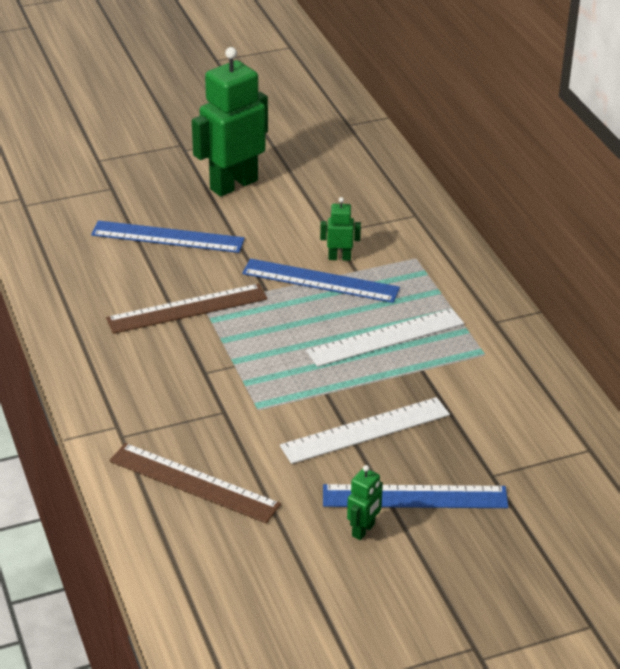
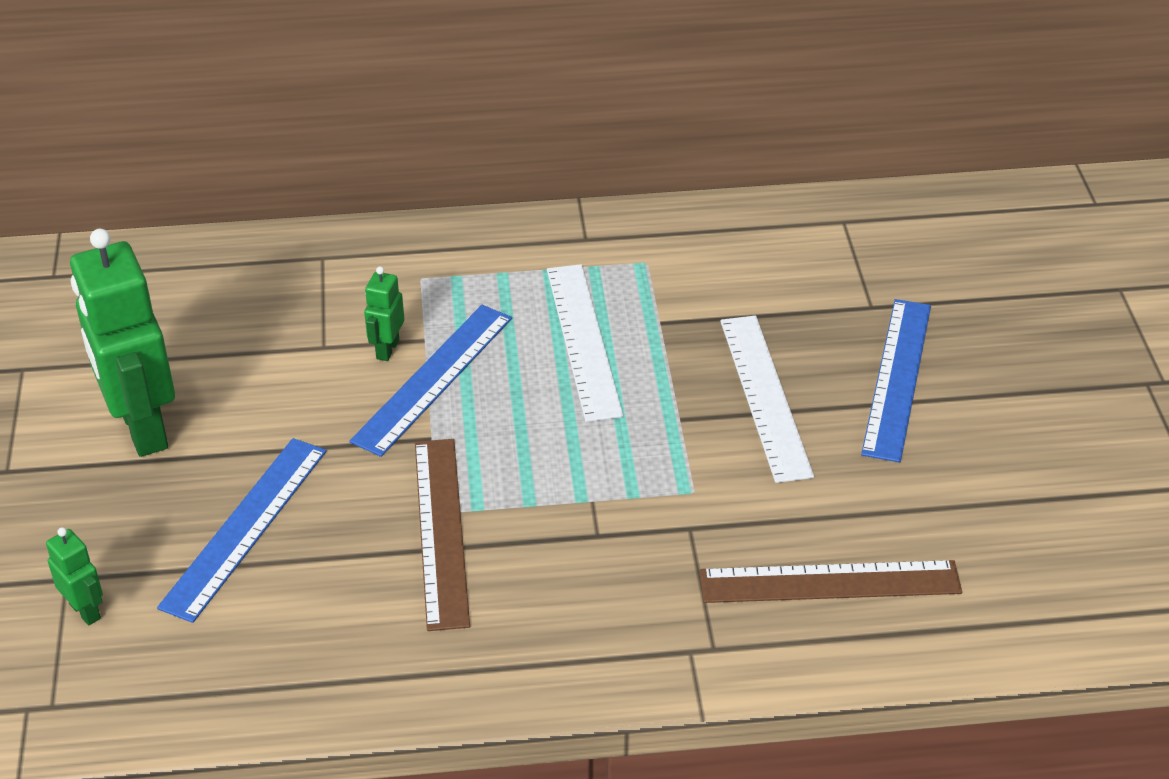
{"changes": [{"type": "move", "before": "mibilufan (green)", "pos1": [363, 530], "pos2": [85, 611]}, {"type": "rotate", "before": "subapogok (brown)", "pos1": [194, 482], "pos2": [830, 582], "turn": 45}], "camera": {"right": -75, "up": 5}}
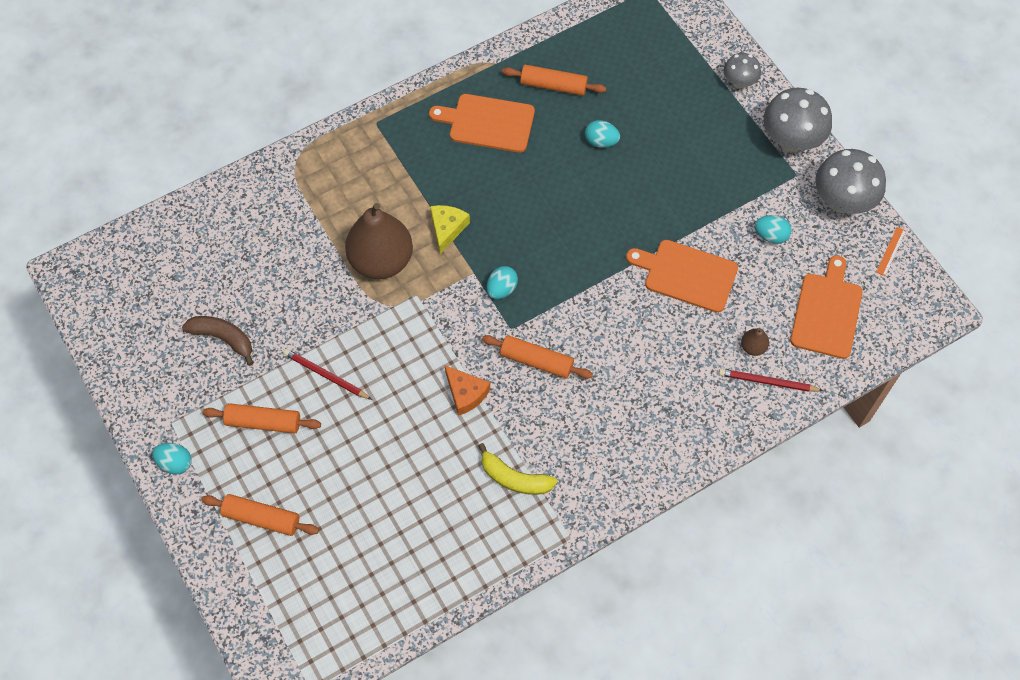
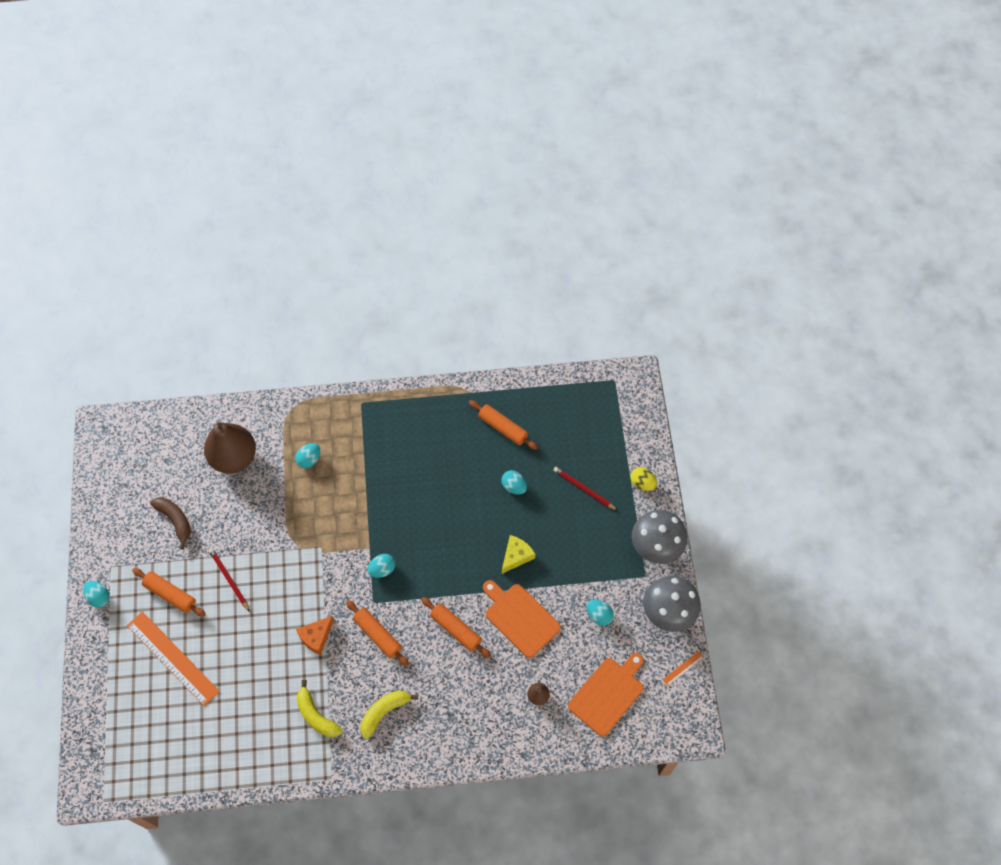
{"changes": [{"type": "delete", "before": "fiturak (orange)", "pos1": [488, 123]}, {"type": "insert", "after": "subapogok (orange)", "pos2": [172, 658]}, {"type": "insert", "after": "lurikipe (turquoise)", "pos2": [309, 460]}, {"type": "insert", "after": "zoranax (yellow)", "pos2": [384, 712]}, {"type": "move", "before": "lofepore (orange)", "pos1": [261, 518], "pos2": [456, 629]}, {"type": "move", "before": "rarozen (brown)", "pos1": [381, 260], "pos2": [234, 457]}, {"type": "move", "before": "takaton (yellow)", "pos1": [447, 229], "pos2": [516, 556]}, {"type": "move", "before": "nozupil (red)", "pos1": [767, 382], "pos2": [584, 489]}, {"type": "replace", "before": "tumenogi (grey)", "after": "lurikipe (yellow)", "pos1": [739, 82], "pos2": [642, 483]}, {"type": "rotate", "before": "takaton (orange)", "pos1": [465, 393], "pos2": [316, 636], "turn": 60}], "camera": {"right": 25, "up": 0}}
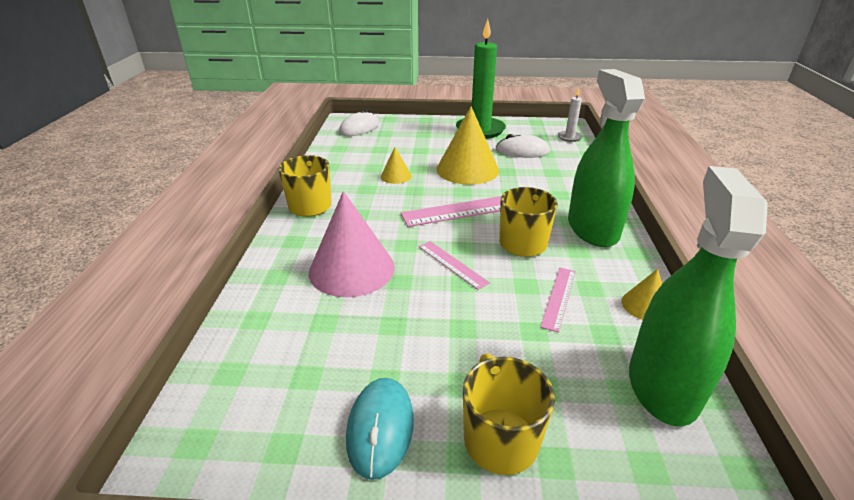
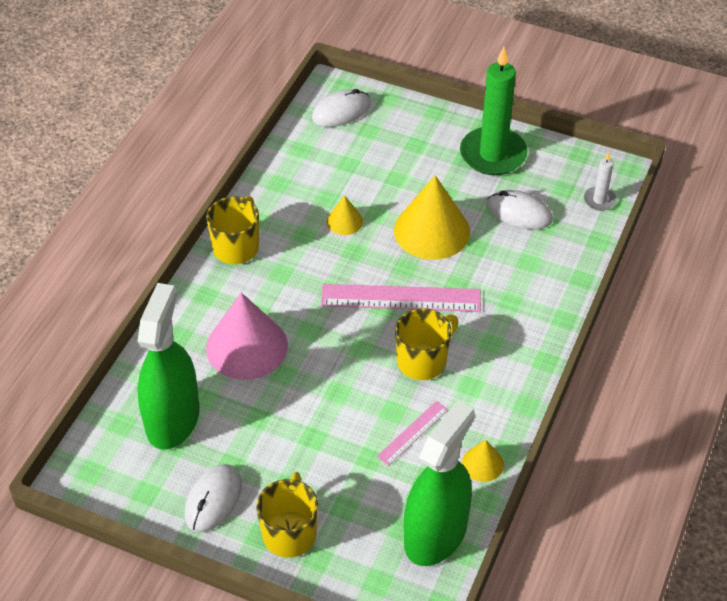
{"changes": [{"type": "delete", "before": "subapogok (pink)", "pos1": [452, 264]}, {"type": "move", "before": "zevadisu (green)", "pos1": [592, 229], "pos2": [172, 419]}, {"type": "recolor", "before": "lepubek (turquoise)", "after": "lepubek (white)", "pos1": [380, 428], "pos2": [213, 500]}], "camera": {"right": 20, "up": 15}}
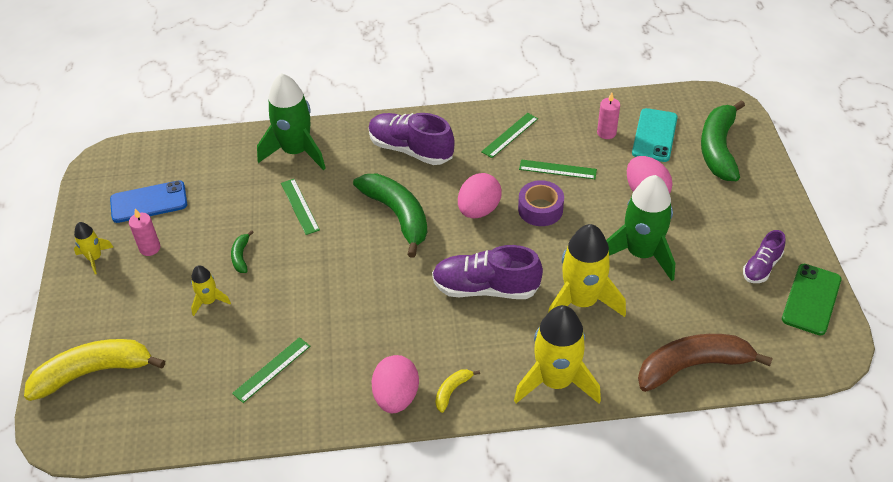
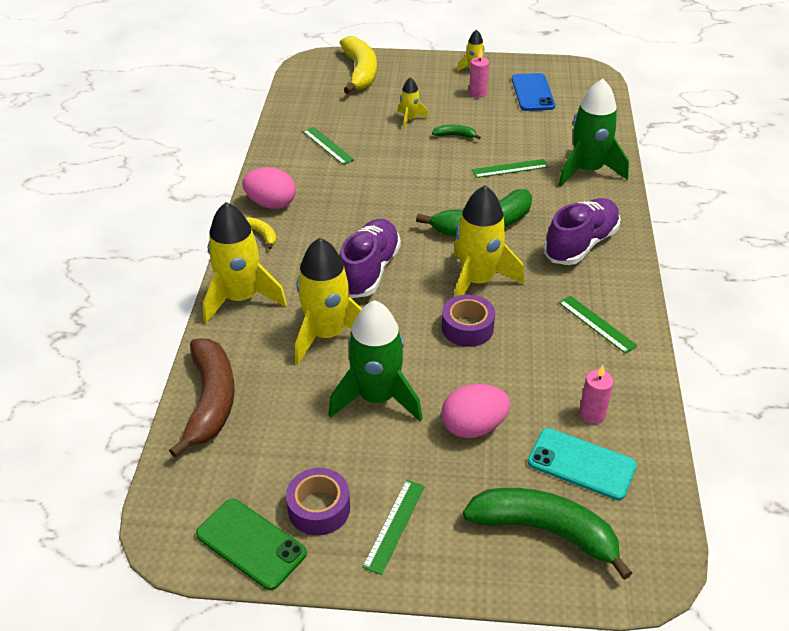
{"changes": [{"type": "move", "before": "subapogok (green)", "pos1": [557, 169], "pos2": [394, 525]}, {"type": "replace", "before": "lurikipe (pink)", "after": "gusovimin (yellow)", "pos1": [479, 210], "pos2": [477, 281]}, {"type": "replace", "before": "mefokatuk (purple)", "after": "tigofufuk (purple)", "pos1": [761, 267], "pos2": [319, 508]}], "camera": {"right": 100, "up": -5}}
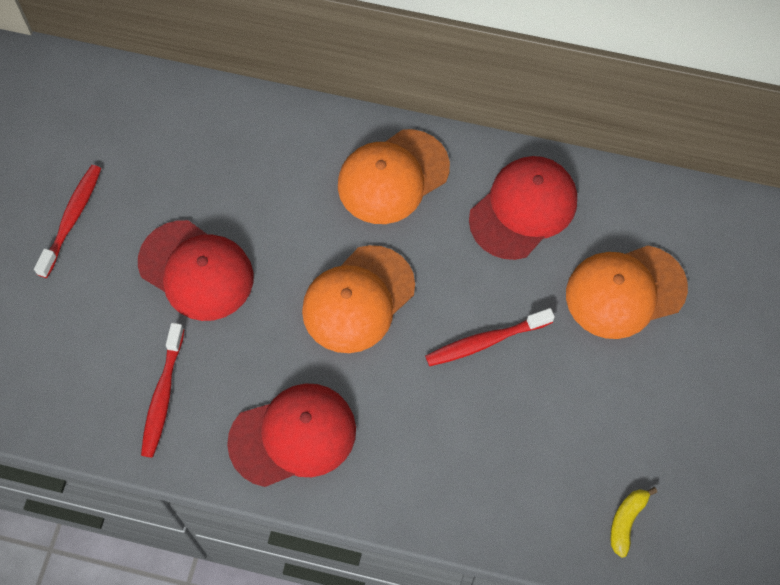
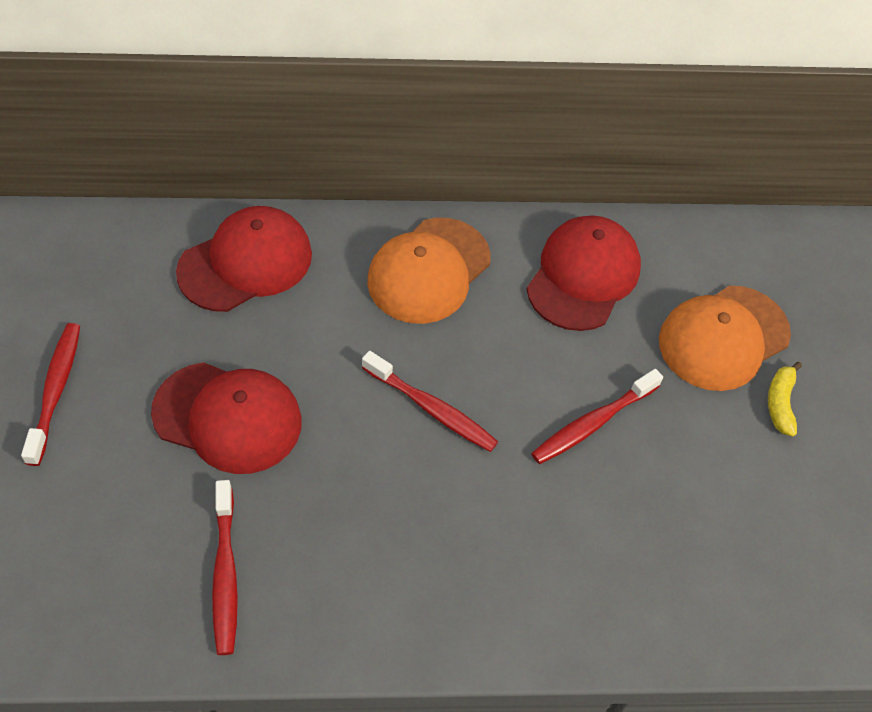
{"changes": [{"type": "move", "before": "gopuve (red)", "pos1": [293, 436], "pos2": [246, 263]}, {"type": "move", "before": "zoranax (yellow)", "pos1": [626, 521], "pos2": [780, 403]}, {"type": "replace", "before": "gopuve (orange)", "after": "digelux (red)", "pos1": [358, 299], "pos2": [432, 409]}], "camera": {"right": -20, "up": -10}}
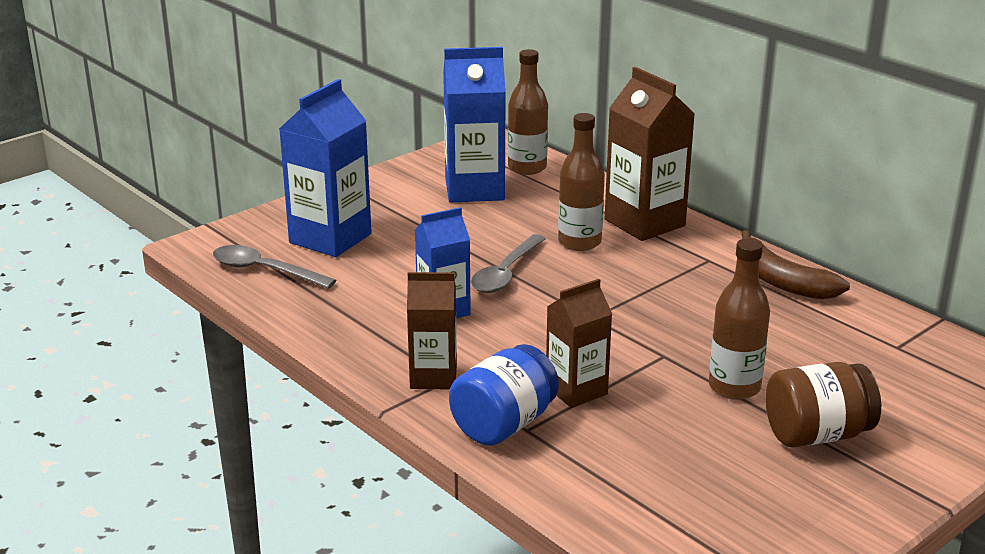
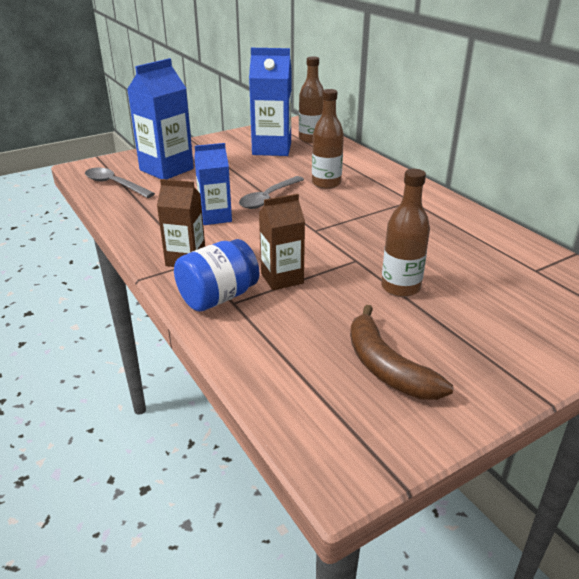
{"changes": [{"type": "delete", "before": "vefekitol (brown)", "pos1": [644, 223]}, {"type": "delete", "before": "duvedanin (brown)", "pos1": [817, 434]}, {"type": "move", "before": "zoranax (brown)", "pos1": [780, 281], "pos2": [386, 367]}], "camera": {"right": 10, "up": 5}}
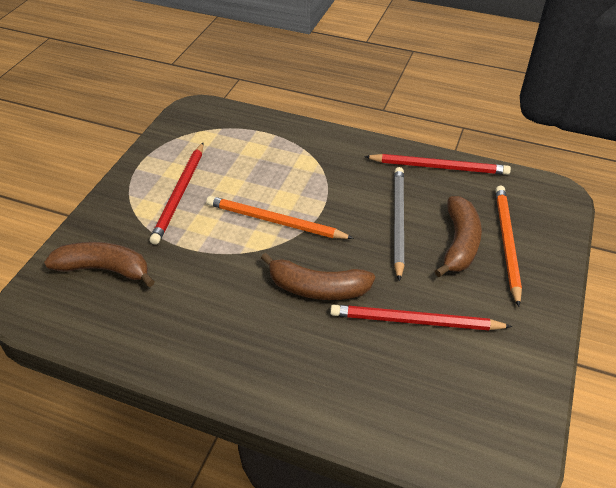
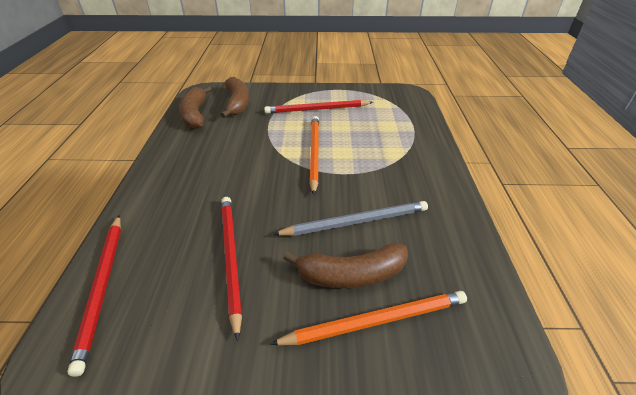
{"changes": [{"type": "move", "before": "zoranax (brown)", "pos1": [317, 288], "pos2": [195, 114]}, {"type": "move", "before": "nozupil (red)", "pos1": [439, 167], "pos2": [102, 287]}], "camera": {"right": 70, "up": -5}}
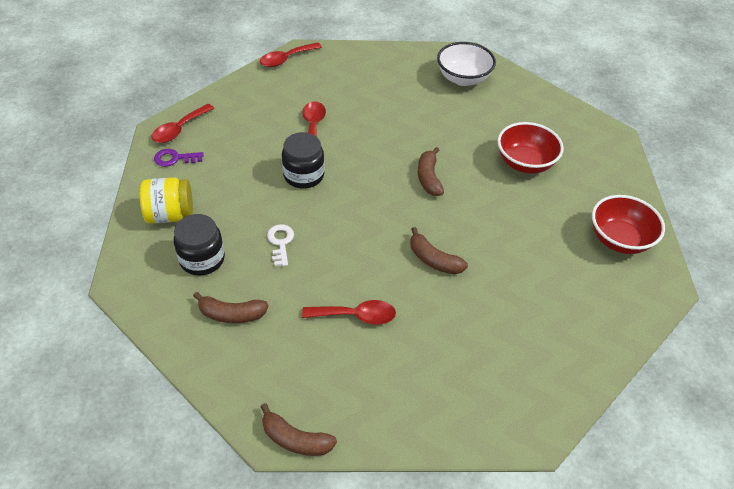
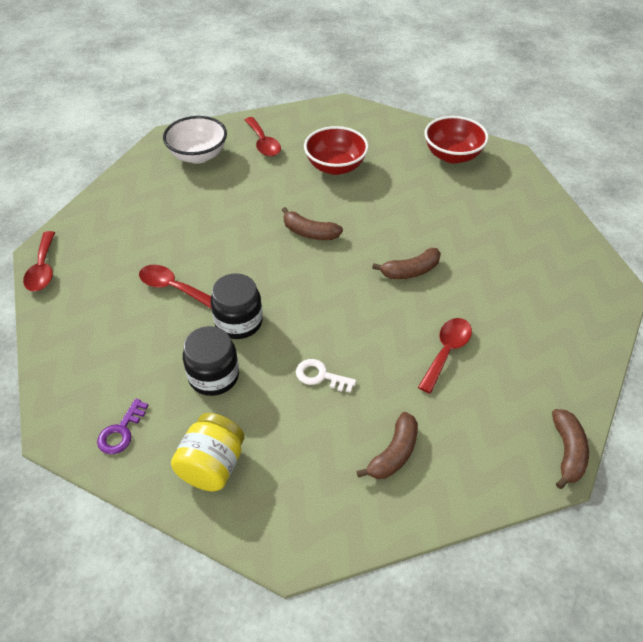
{"changes": [{"type": "move", "before": "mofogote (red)", "pos1": [179, 129], "pos2": [263, 143]}, {"type": "move", "before": "duvedanin (black)", "pos1": [202, 259], "pos2": [214, 376]}, {"type": "rotate", "before": "zoranax (brown)", "pos1": [295, 439], "pos2": [567, 452], "turn": -45}], "camera": {"right": -60, "up": 0}}
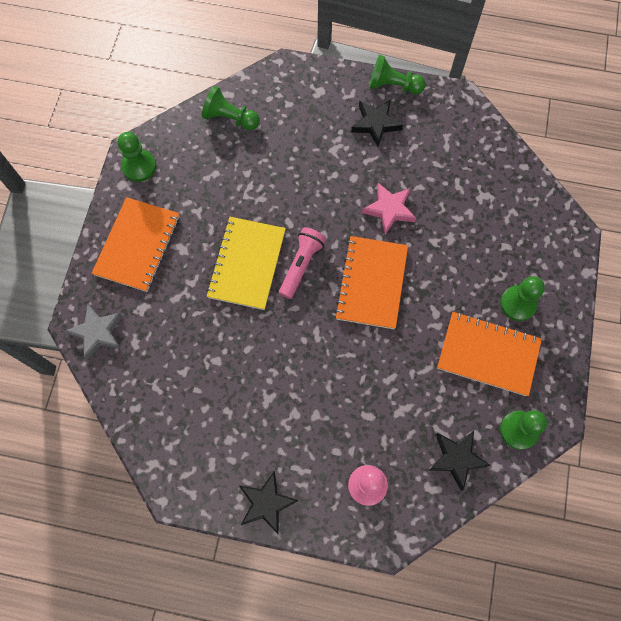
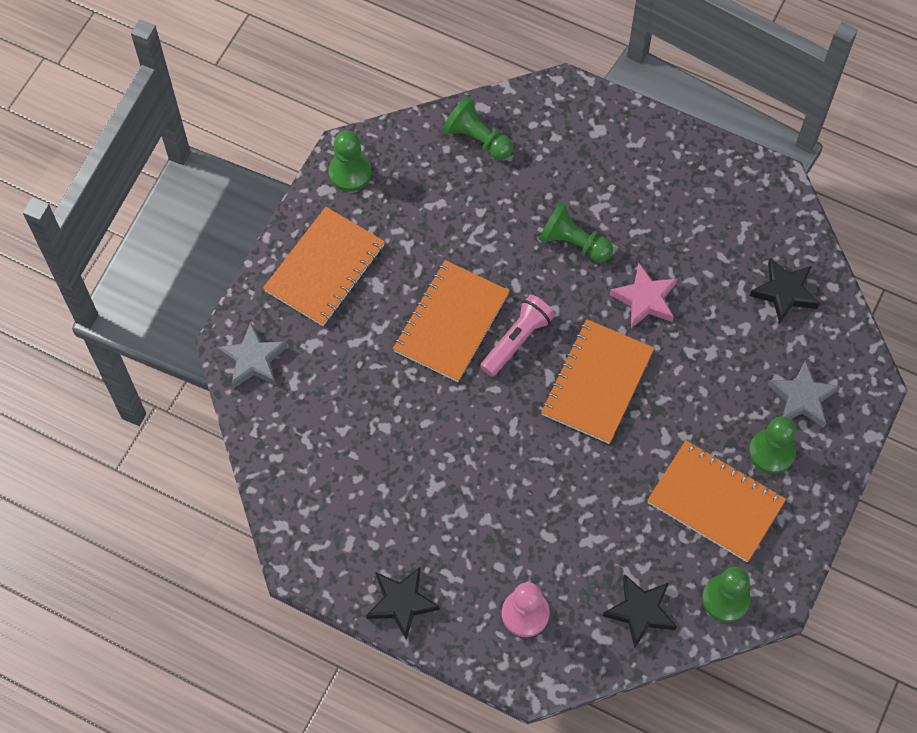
{"changes": [{"type": "insert", "after": "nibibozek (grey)", "pos2": [802, 398]}, {"type": "move", "before": "nibibozek (black)", "pos1": [376, 124], "pos2": [784, 292]}, {"type": "move", "before": "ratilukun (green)", "pos1": [393, 86], "pos2": [573, 242]}, {"type": "recolor", "before": "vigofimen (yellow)", "after": "vigofimen (orange)", "pos1": [247, 264], "pos2": [451, 323]}], "camera": {"right": 15, "up": -5}}
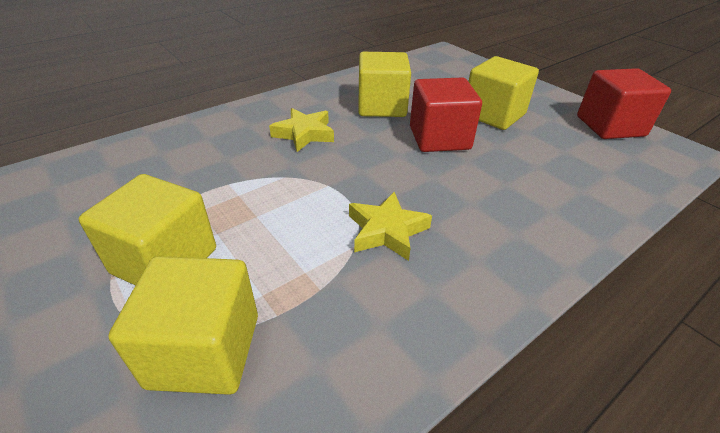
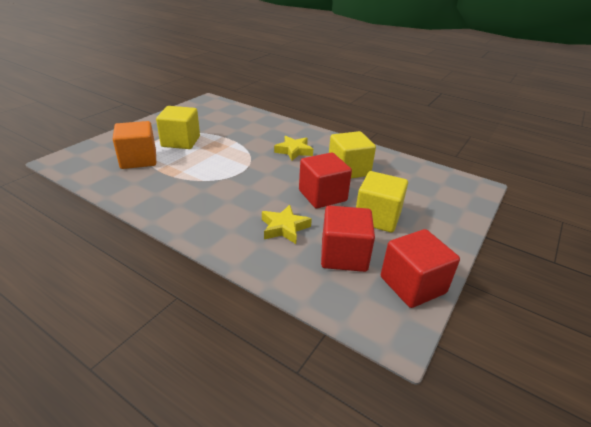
{"changes": [{"type": "insert", "after": "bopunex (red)", "pos2": [344, 255]}, {"type": "move", "before": "nibibozek (yellow)", "pos1": [387, 231], "pos2": [284, 228]}, {"type": "recolor", "before": "bopunex (yellow)", "after": "bopunex (orange)", "pos1": [205, 350], "pos2": [138, 160]}], "camera": {"right": 70, "up": -5}}
